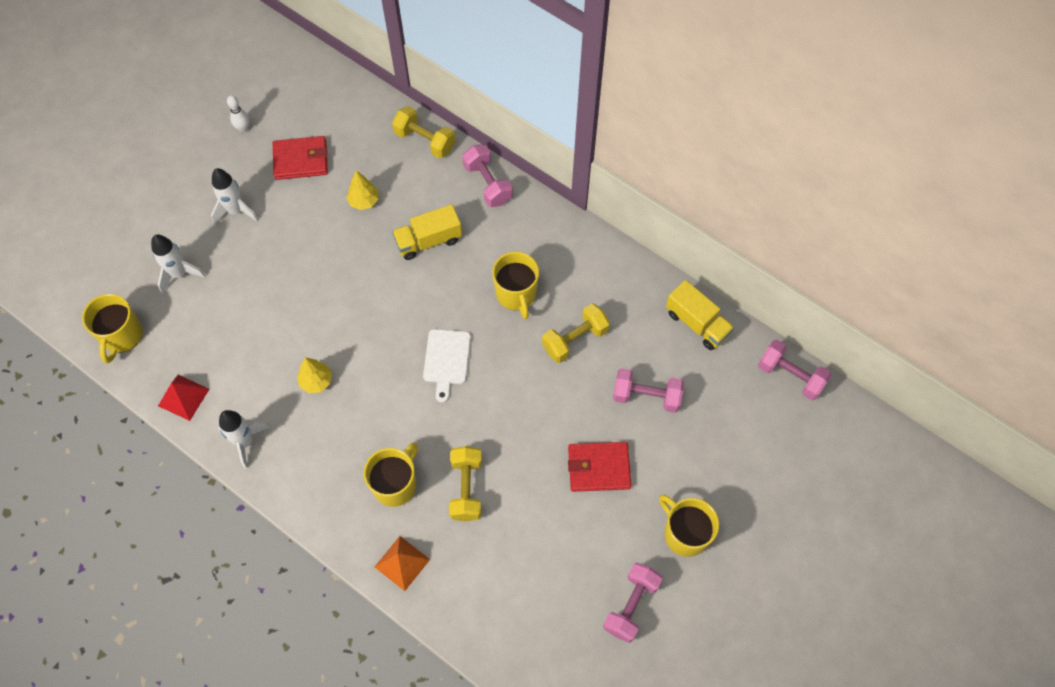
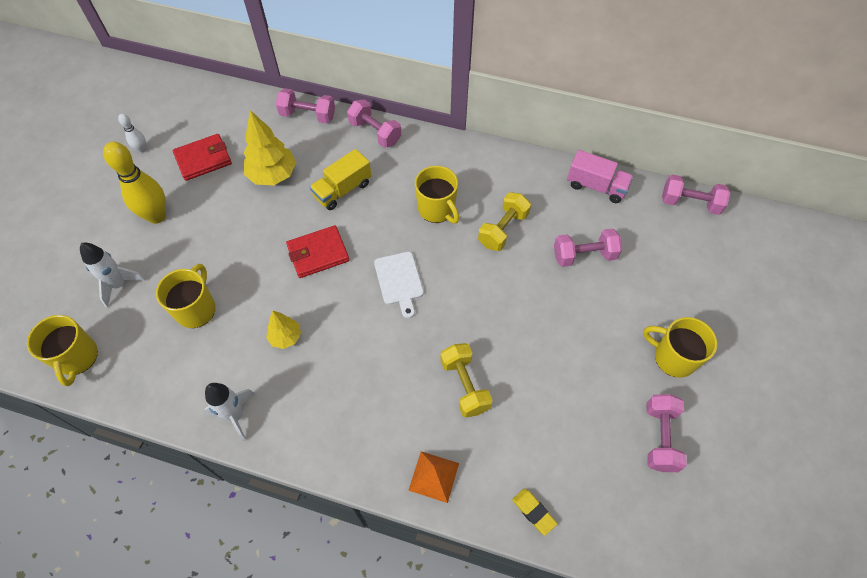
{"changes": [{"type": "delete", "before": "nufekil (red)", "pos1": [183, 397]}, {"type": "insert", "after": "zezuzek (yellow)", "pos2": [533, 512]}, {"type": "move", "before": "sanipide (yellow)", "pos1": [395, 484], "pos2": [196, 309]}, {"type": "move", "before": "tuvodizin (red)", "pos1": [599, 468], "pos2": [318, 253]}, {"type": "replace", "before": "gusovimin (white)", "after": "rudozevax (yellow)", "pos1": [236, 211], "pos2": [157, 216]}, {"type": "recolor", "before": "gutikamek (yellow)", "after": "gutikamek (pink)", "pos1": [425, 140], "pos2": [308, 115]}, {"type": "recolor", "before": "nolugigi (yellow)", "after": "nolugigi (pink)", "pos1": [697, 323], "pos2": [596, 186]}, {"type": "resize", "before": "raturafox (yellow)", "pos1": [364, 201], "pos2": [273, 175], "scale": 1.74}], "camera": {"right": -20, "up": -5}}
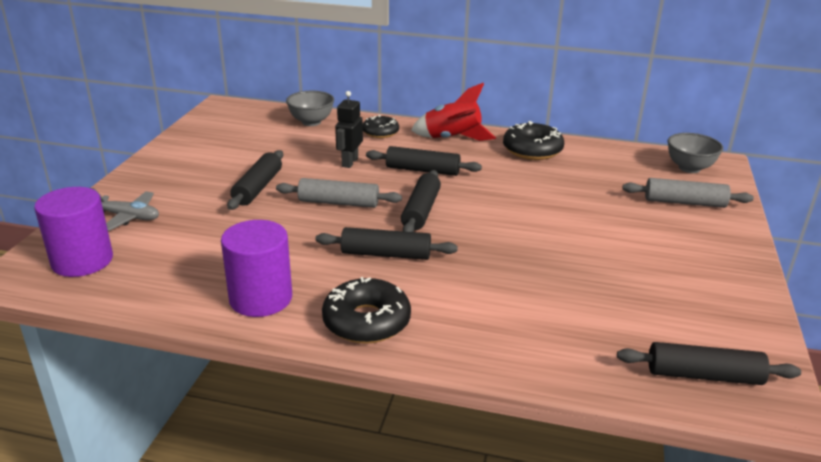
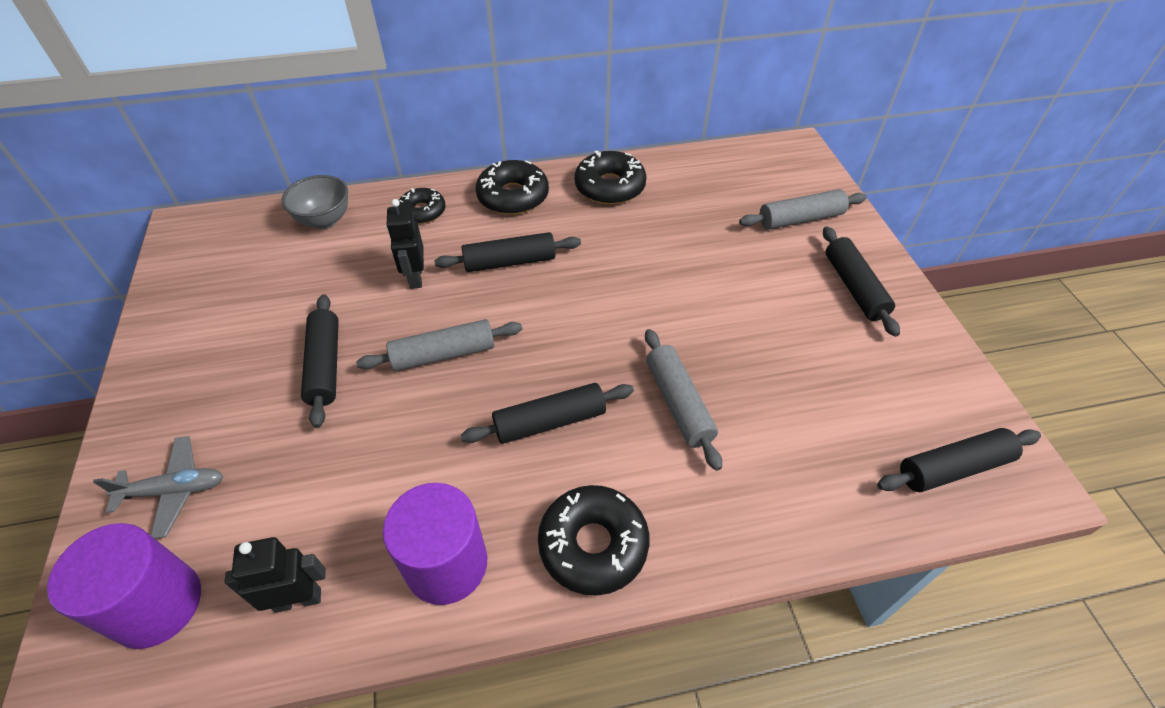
{"changes": [{"type": "delete", "before": "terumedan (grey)", "pos1": [689, 168]}, {"type": "insert", "after": "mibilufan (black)", "pos2": [298, 599]}, {"type": "insert", "after": "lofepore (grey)", "pos2": [678, 403]}, {"type": "move", "before": "lofepore (black)", "pos1": [421, 211], "pos2": [854, 287]}, {"type": "replace", "before": "gusovimin (red)", "after": "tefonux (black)", "pos1": [452, 139], "pos2": [513, 196]}], "camera": {"right": -25, "up": 20}}
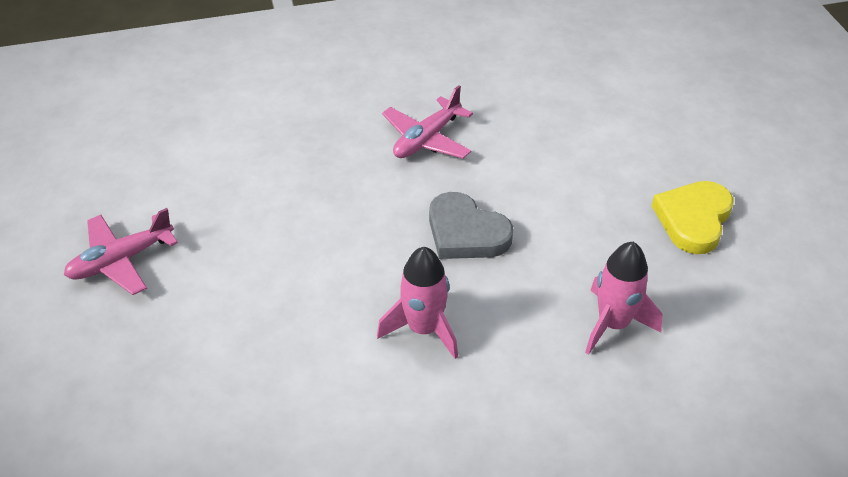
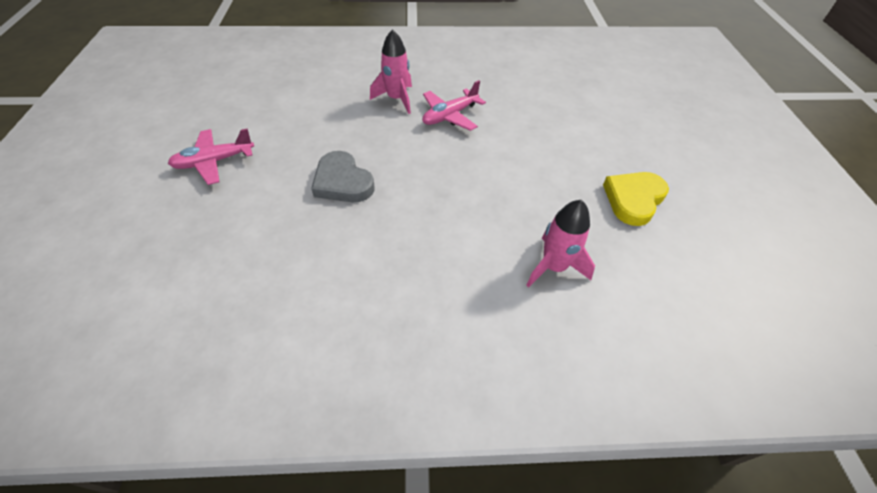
{"changes": [{"type": "move", "before": "gusovimin (pink)", "pos1": [423, 329], "pos2": [396, 99]}, {"type": "move", "before": "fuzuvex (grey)", "pos1": [466, 233], "pos2": [342, 182]}], "camera": {"right": 10, "up": 5}}
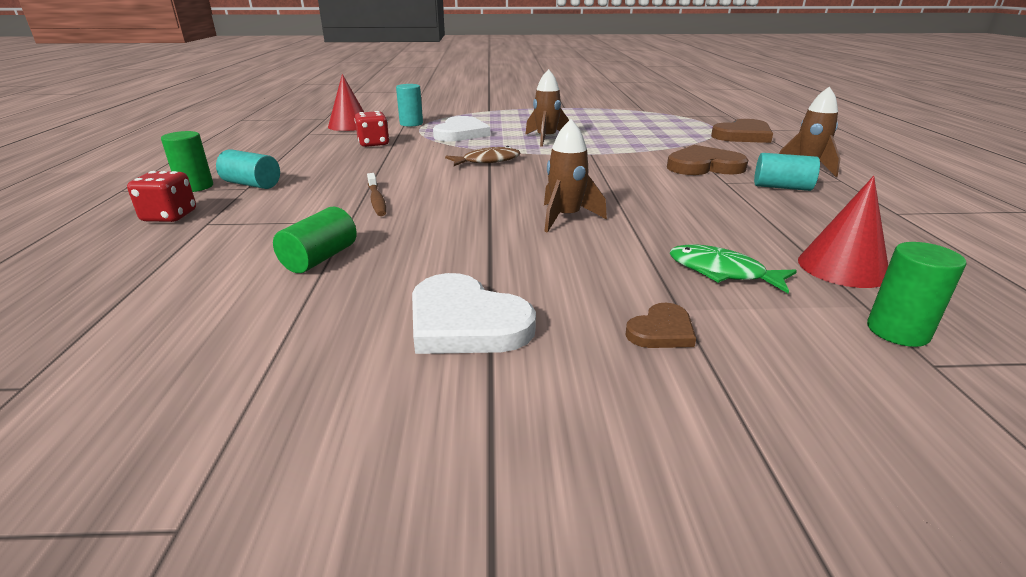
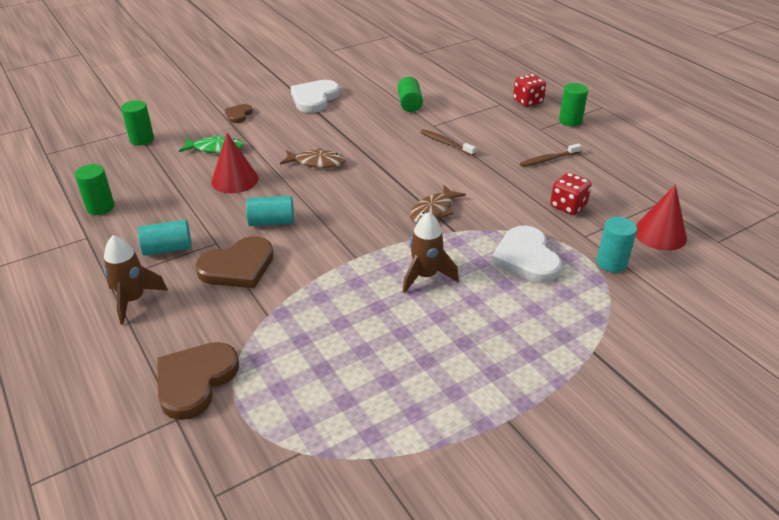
{"changes": [{"type": "insert", "after": "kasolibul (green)", "pos2": [100, 207]}, {"type": "insert", "after": "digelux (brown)", "pos2": [549, 159]}, {"type": "move", "before": "kasolibul (turquoise)", "pos1": [252, 184], "pos2": [271, 222]}, {"type": "move", "before": "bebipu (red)", "pos1": [842, 267], "pos2": [234, 180]}, {"type": "replace", "before": "gusovimin (brown)", "after": "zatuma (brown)", "pos1": [565, 218], "pos2": [317, 163]}, {"type": "rotate", "before": "fuzuvex (white)", "pos1": [465, 322], "pos2": [314, 98], "turn": -75}], "camera": {"right": 150, "up": 10}}
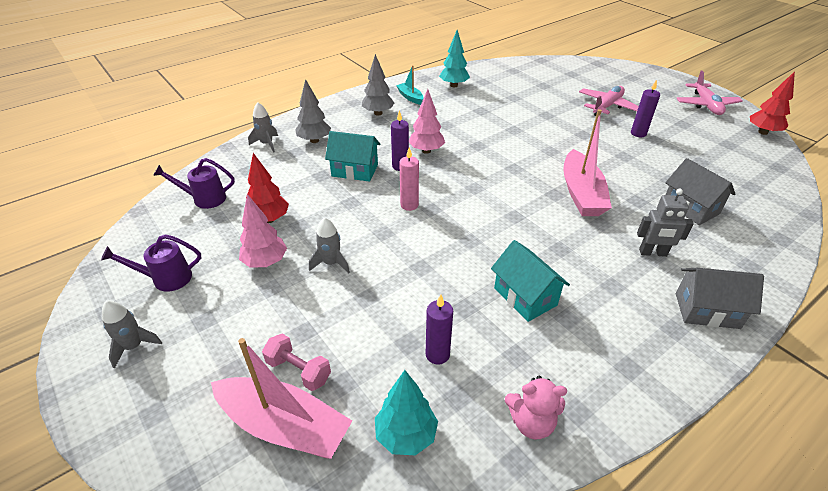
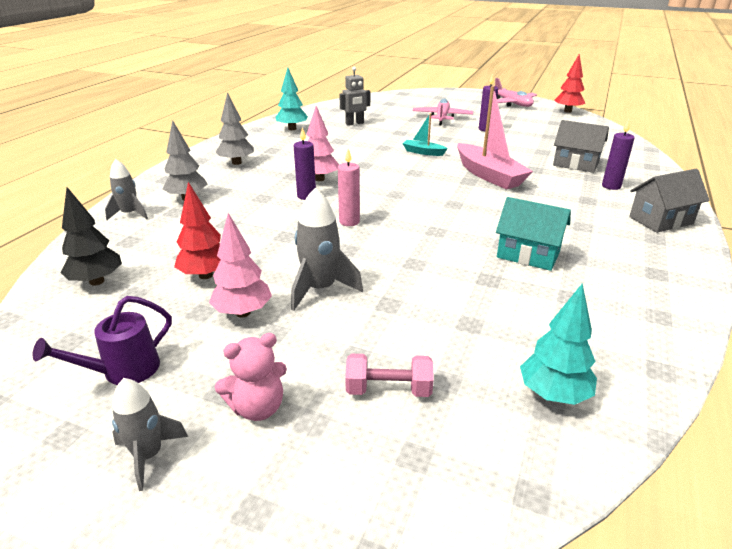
{"changes": [{"type": "delete", "before": "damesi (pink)", "pos1": [284, 426]}, {"type": "delete", "before": "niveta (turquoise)", "pos1": [355, 170]}, {"type": "move", "before": "damesi (turquoise)", "pos1": [410, 97], "pos2": [423, 152]}, {"type": "move", "before": "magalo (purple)", "pos1": [437, 354], "pos2": [611, 186]}, {"type": "move", "before": "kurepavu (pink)", "pos1": [531, 422], "pos2": [257, 408]}, {"type": "move", "before": "mibilufan (grey)", "pos1": [653, 253], "pos2": [354, 123]}, {"type": "replace", "before": "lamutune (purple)", "after": "raturafox (black)", "pos1": [204, 199], "pos2": [97, 281]}, {"type": "resize", "before": "gusovimin (grey)", "pos1": [331, 263], "pos2": [320, 289], "scale": 1.51}], "camera": {"right": -30, "up": -10}}
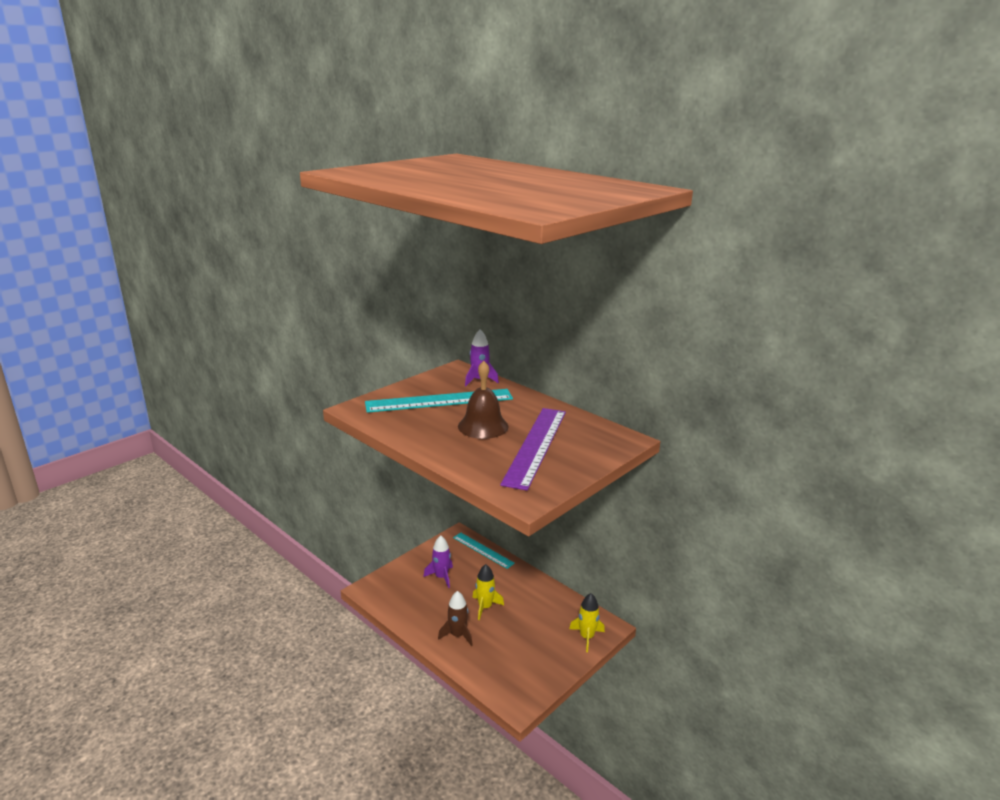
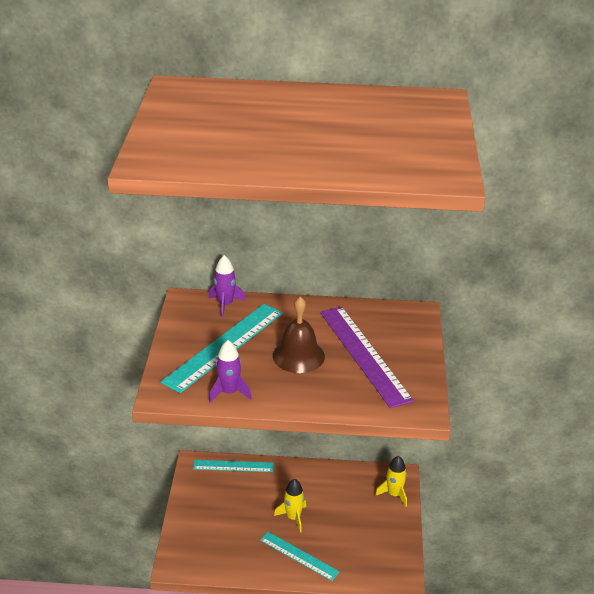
{"changes": [{"type": "move", "before": "gusovimin (purple)", "pos1": [441, 577], "pos2": [229, 392]}, {"type": "replace", "before": "gusovimin (brown)", "after": "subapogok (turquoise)", "pos1": [457, 635], "pos2": [299, 556]}], "camera": {"right": -40, "up": 10}}
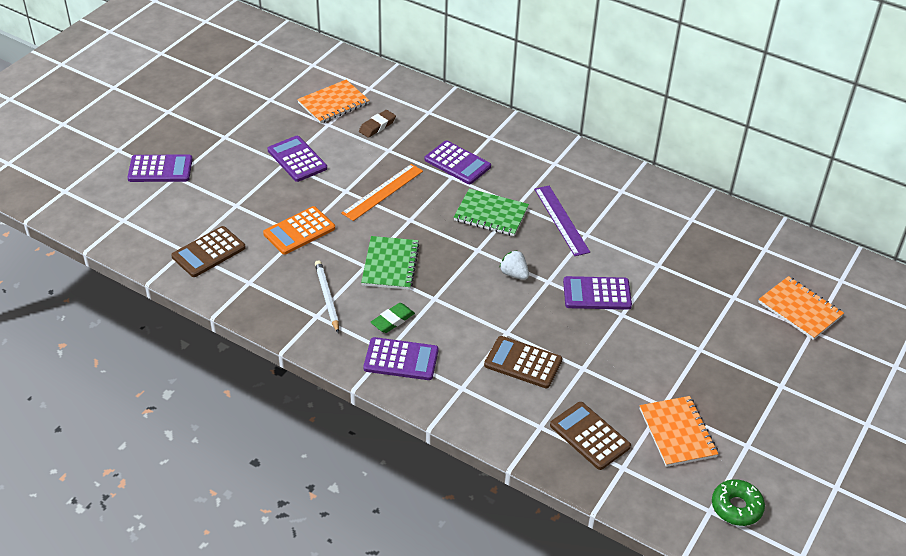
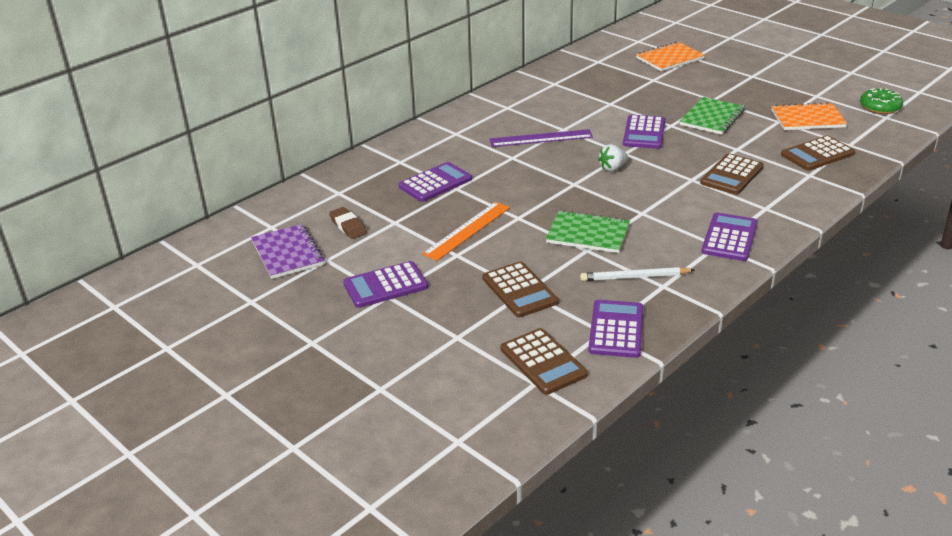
{"changes": [{"type": "delete", "before": "zezuzek (green)", "pos1": [392, 320]}, {"type": "move", "before": "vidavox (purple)", "pos1": [160, 169], "pos2": [616, 329]}, {"type": "move", "before": "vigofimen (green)", "pos1": [491, 214], "pos2": [712, 118]}, {"type": "recolor", "before": "vidavox (orange)", "after": "vidavox (brown)", "pos1": [299, 231], "pos2": [519, 290]}, {"type": "recolor", "before": "vigofimen (orange)", "after": "vigofimen (purple)", "pos1": [333, 103], "pos2": [287, 253]}, {"type": "rotate", "before": "subapogok (orange)", "pos1": [383, 192], "pos2": [467, 230], "turn": 75}], "camera": {"right": -75, "up": -10}}
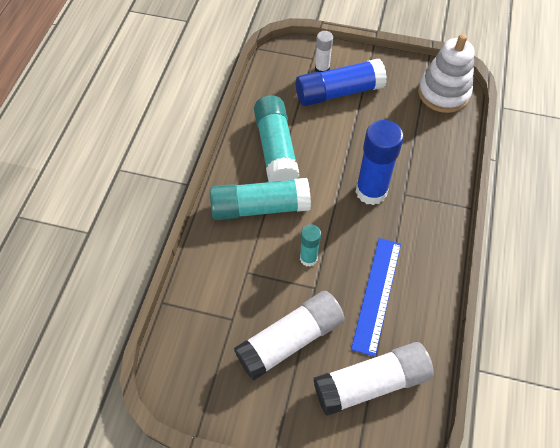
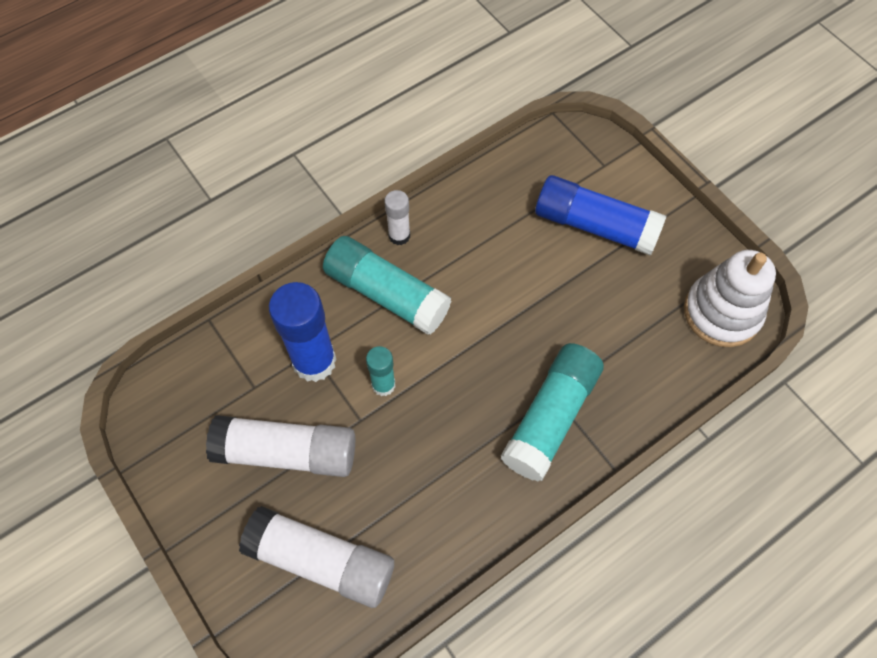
{"changes": [{"type": "delete", "before": "subapogok (blue)", "pos1": [377, 294]}, {"type": "move", "before": "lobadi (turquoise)", "pos1": [276, 149], "pos2": [551, 417]}, {"type": "move", "before": "lobadi (white)", "pos1": [322, 69], "pos2": [399, 236]}, {"type": "move", "before": "lobadi (blue)", "pos1": [371, 191], "pos2": [314, 361]}], "camera": {"right": 40, "up": 5}}
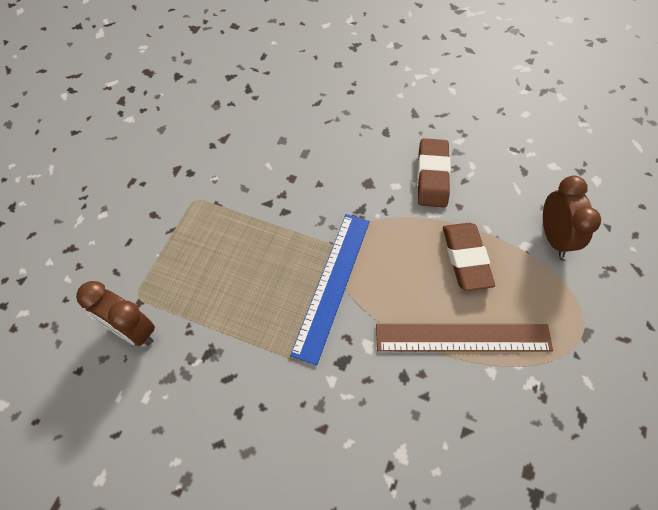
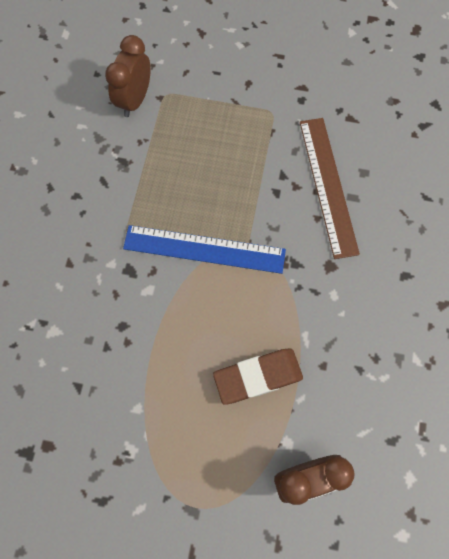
{"changes": [{"type": "delete", "before": "zezuzek (brown)", "pos1": [432, 176]}, {"type": "move", "before": "subapogok (brown)", "pos1": [463, 338], "pos2": [327, 186]}], "camera": {"right": 80, "up": 10}}
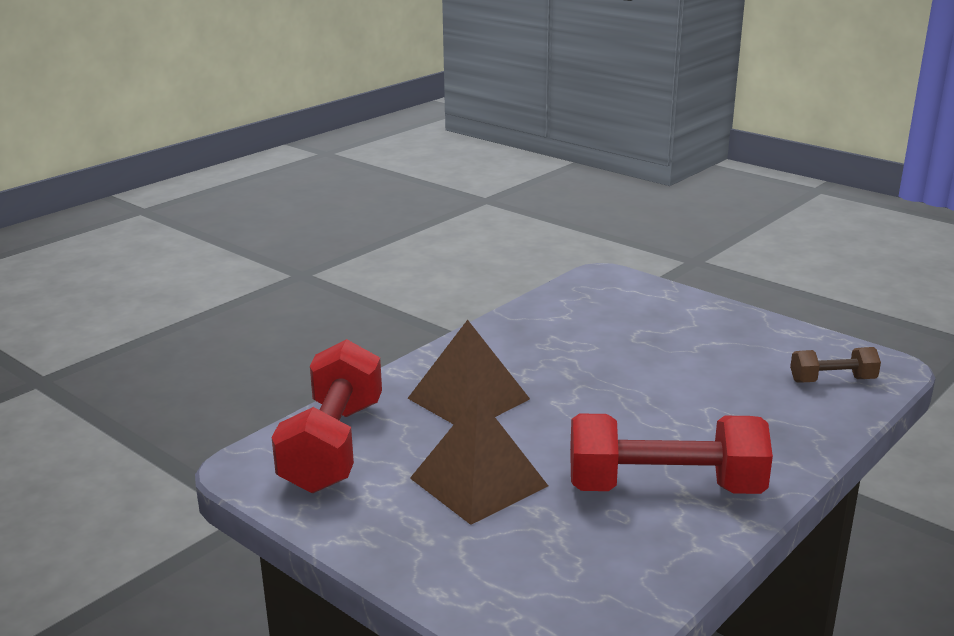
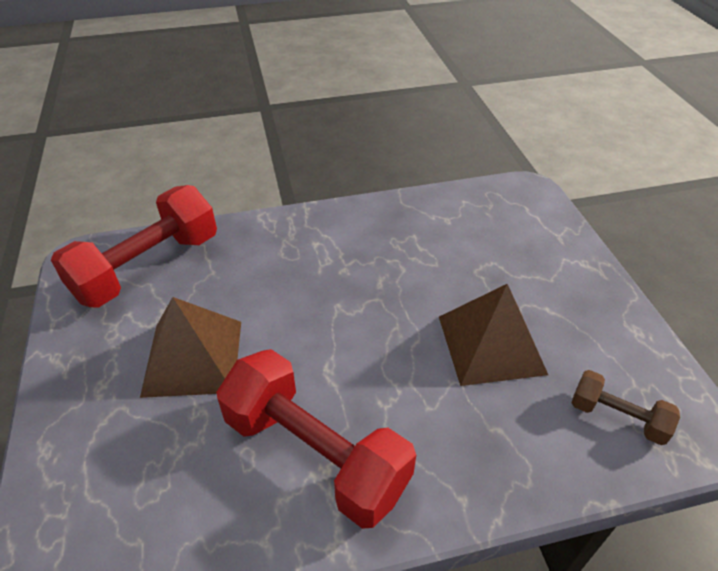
{"changes": [{"type": "move", "before": "nufekil (brown)", "pos1": [468, 398], "pos2": [491, 344]}], "camera": {"right": 35, "up": 20}}
